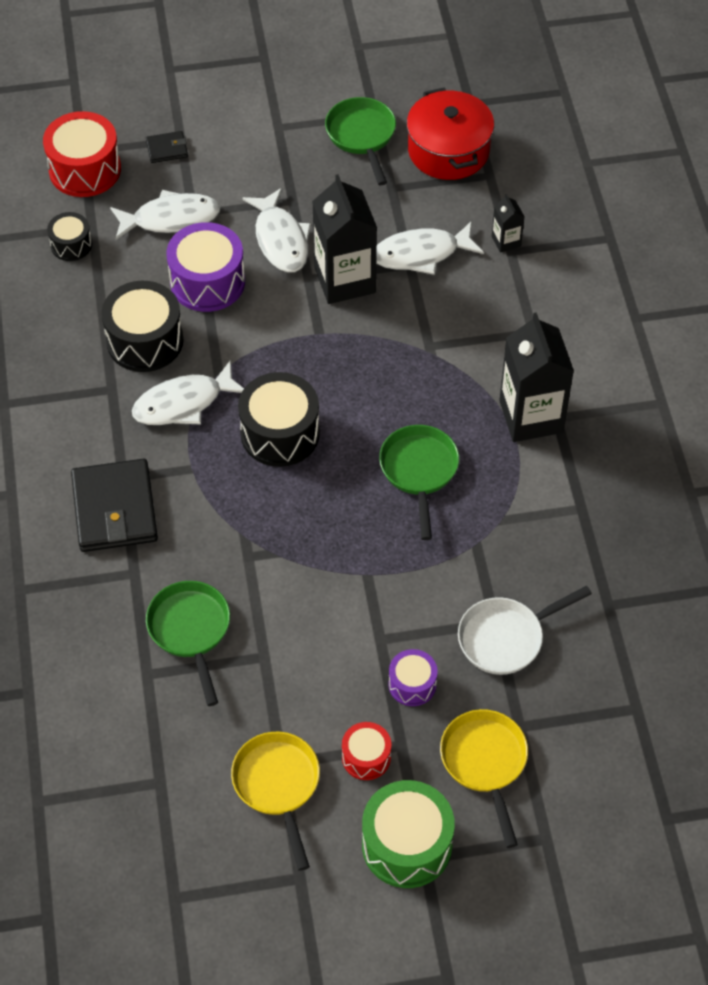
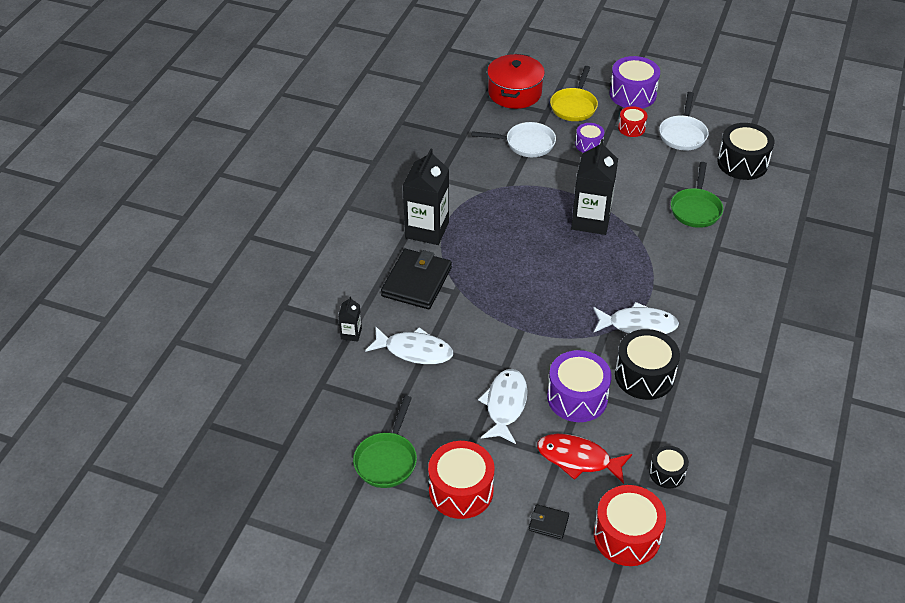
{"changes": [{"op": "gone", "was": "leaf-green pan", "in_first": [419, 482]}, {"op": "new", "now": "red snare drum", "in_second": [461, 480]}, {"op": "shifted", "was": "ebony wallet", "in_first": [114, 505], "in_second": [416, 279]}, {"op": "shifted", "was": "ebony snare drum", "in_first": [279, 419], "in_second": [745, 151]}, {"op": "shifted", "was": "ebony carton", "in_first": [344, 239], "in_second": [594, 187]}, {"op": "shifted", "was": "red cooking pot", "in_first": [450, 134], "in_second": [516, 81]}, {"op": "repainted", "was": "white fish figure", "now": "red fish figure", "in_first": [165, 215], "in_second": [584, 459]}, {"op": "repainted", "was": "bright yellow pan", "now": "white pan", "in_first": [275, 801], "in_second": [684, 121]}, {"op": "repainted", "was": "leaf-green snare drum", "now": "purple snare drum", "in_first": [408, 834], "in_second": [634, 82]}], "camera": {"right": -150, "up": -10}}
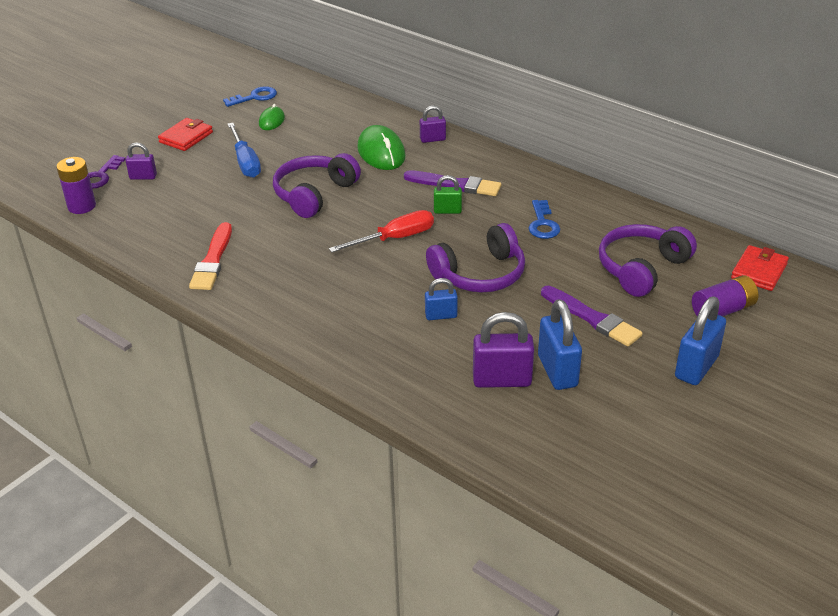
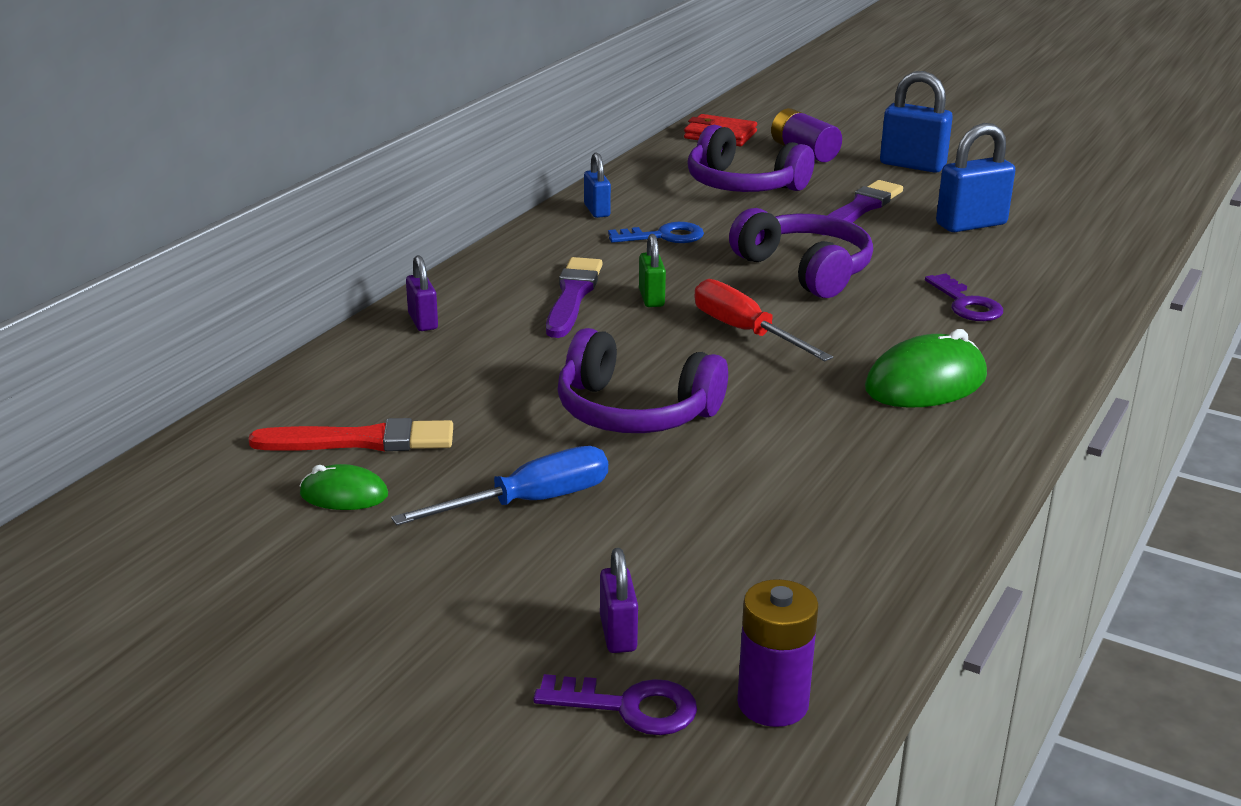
{"changes": [{"op": "gone", "was": "red wallet", "in_first": [185, 134]}, {"op": "gone", "was": "blue latchkey", "in_first": [250, 96]}, {"op": "gone", "was": "purple small lock", "in_first": [503, 350]}, {"op": "new", "now": "purple latchkey", "in_second": [964, 297]}, {"op": "shifted", "was": "red paint brush", "in_first": [210, 256], "in_second": [350, 434]}, {"op": "shifted", "was": "leaf-green PC mouse", "in_first": [381, 147], "in_second": [926, 368]}, {"op": "shifted", "was": "blue small lock", "in_first": [441, 299], "in_second": [597, 185]}], "camera": {"right": -100, "up": -10}}
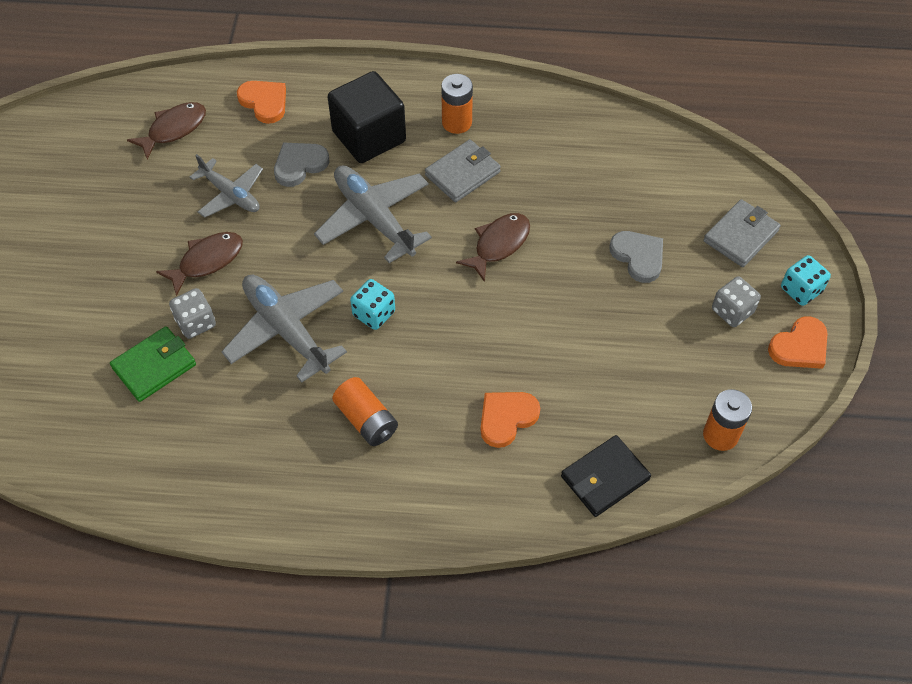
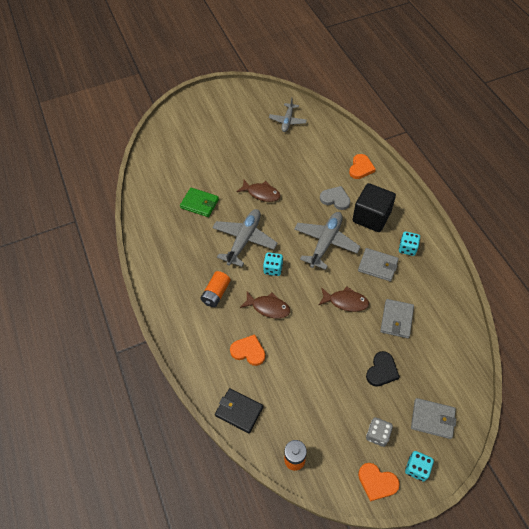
{"changes": [{"op": "gone", "was": "grey die", "in_first": [192, 313]}, {"op": "new", "now": "grey wallet", "in_second": [397, 318]}, {"op": "shifted", "was": "dark brown fish figure", "in_first": [166, 131], "in_second": [265, 304]}, {"op": "shifted", "was": "grey aeroplane", "in_first": [226, 186], "in_second": [288, 114]}, {"op": "swapped", "was": "orange-coloured battery", "now": "aqua die", "in_first": [457, 104], "in_second": [409, 244]}, {"op": "repainted", "was": "grey heart", "now": "ebony heart", "in_first": [636, 257], "in_second": [383, 369]}], "camera": {"right": 65, "up": 0}}
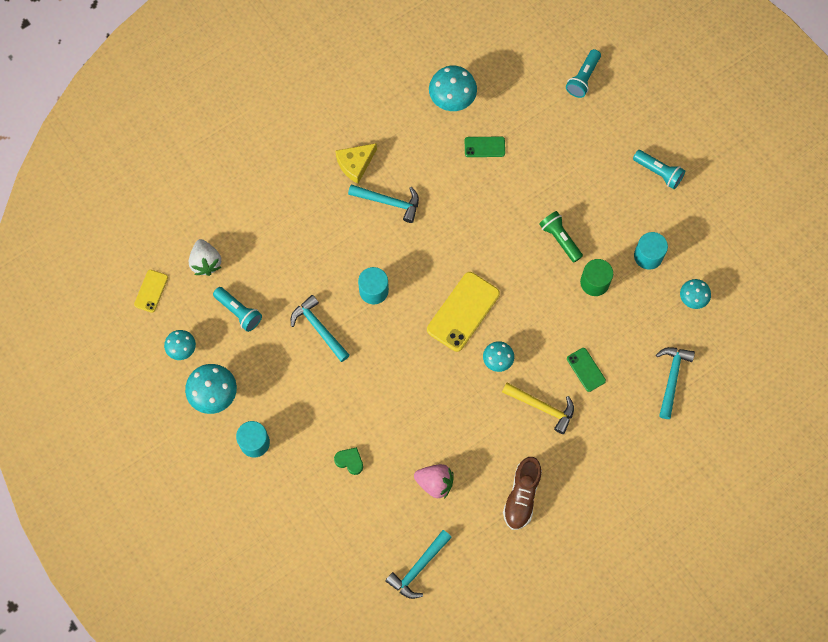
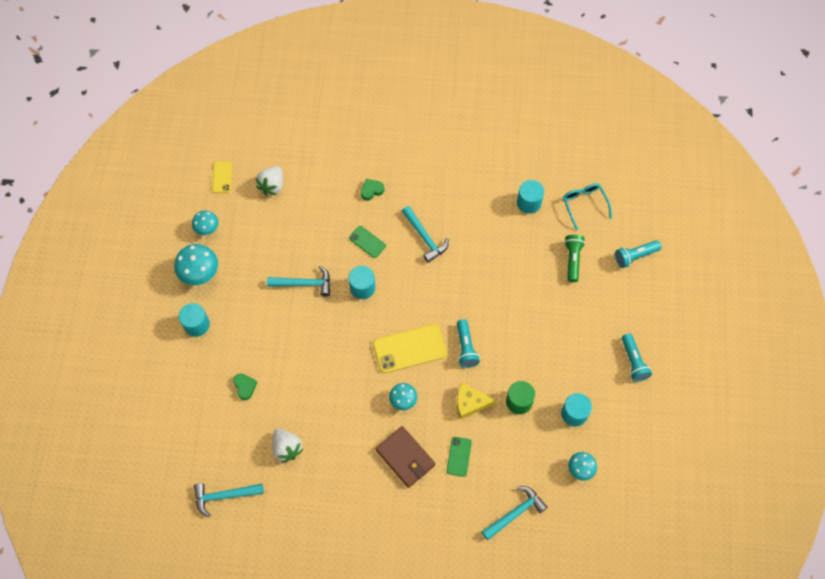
{"changes": [{"op": "gone", "was": "dark brown lace-up shoe", "in_first": [522, 493]}, {"op": "new", "now": "leaf-green heart", "in_second": [372, 190]}, {"op": "new", "now": "aqua spectacles", "in_second": [587, 207]}, {"op": "shifted", "was": "aqua flashlight", "in_first": [237, 309], "in_second": [468, 343]}, {"op": "shifted", "was": "bright yellow piece of cheese", "in_first": [356, 163], "in_second": [476, 401]}, {"op": "shifted", "was": "leaf-green mobile phone", "in_first": [485, 147], "in_second": [367, 242]}, {"op": "shifted", "was": "leaf-green flashlight", "in_first": [561, 236], "in_second": [574, 258]}, {"op": "swapped", "was": "aqua mushroom", "now": "aqua solid cylinder", "in_first": [453, 88], "in_second": [530, 197]}, {"op": "swapped", "was": "bright yellow carpenter's hammer", "now": "dark brown wallet", "in_first": [538, 408], "in_second": [405, 457]}, {"op": "repainted", "was": "rosy berry", "now": "white berry", "in_first": [434, 481], "in_second": [287, 446]}, {"op": "rotated", "was": "bright yellow mobile phone", "in_first": [151, 291], "in_second": [222, 177], "clockwise": -60}, {"op": "rotated", "was": "aqua carpenter's hammer", "in_first": [320, 328], "in_second": [298, 281], "clockwise": 90}], "camera": {"right": 40, "up": -5}}
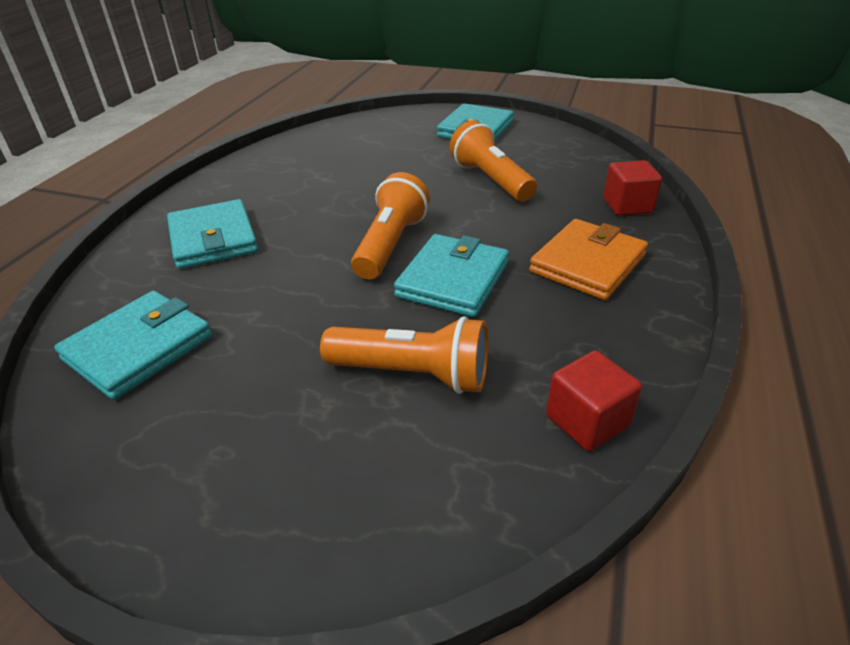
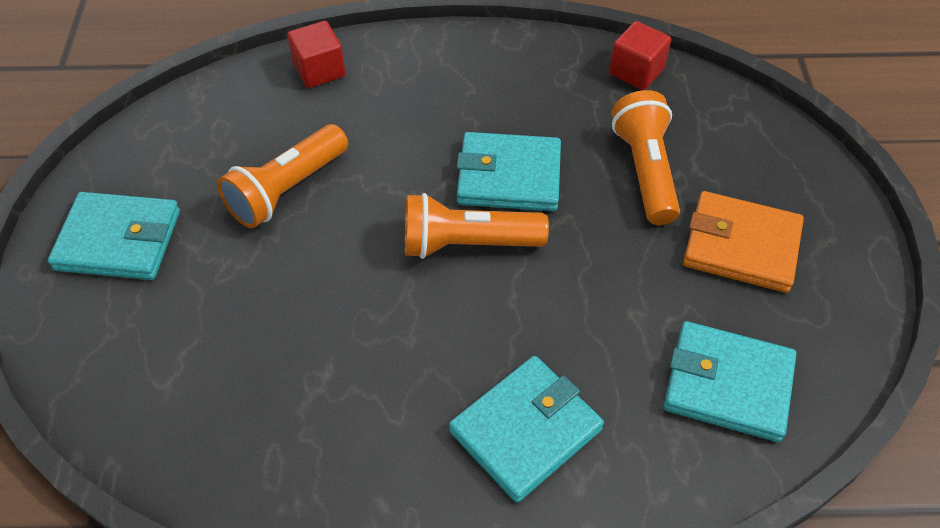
{"changes": [{"op": "shifted", "was": "orange-coloured wallet", "in_first": [588, 259], "in_second": [743, 242]}], "camera": {"right": -110, "up": 15}}
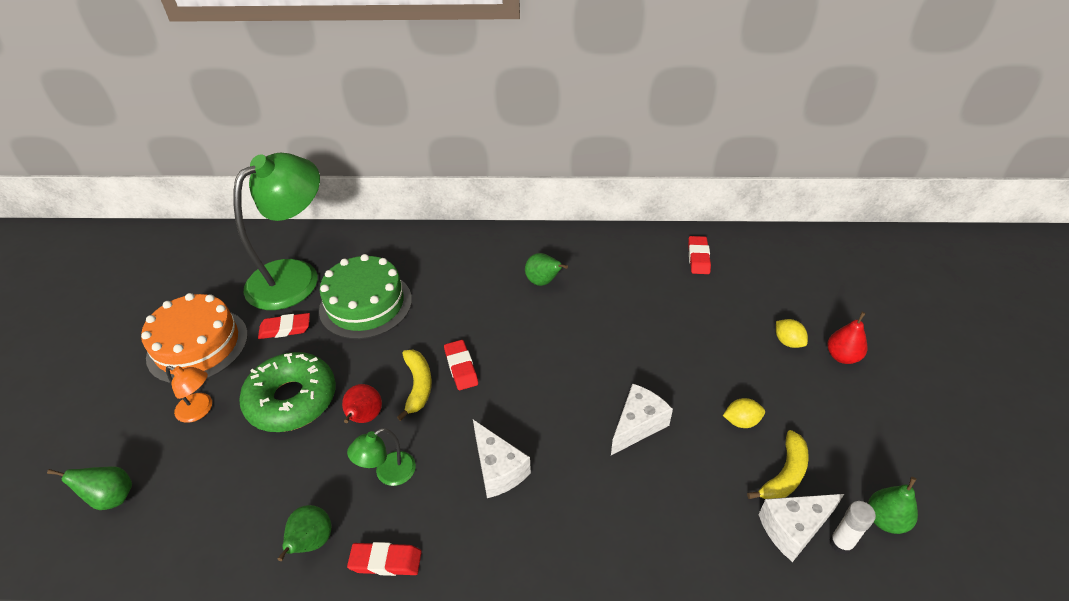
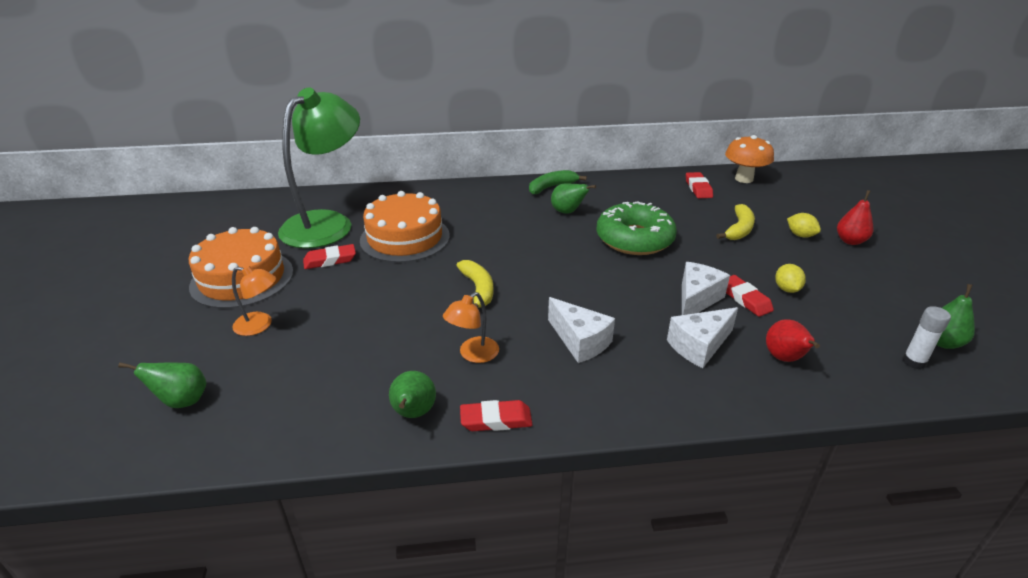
{"changes": [{"op": "new", "now": "leaf-green toy banana", "in_second": [558, 182]}, {"op": "new", "now": "orange-coloured mushroom", "in_second": [749, 159]}, {"op": "shifted", "was": "leaf-green doughnut", "in_first": [287, 392], "in_second": [636, 228]}, {"op": "shifted", "was": "red pear", "in_first": [362, 403], "in_second": [793, 340]}, {"op": "shifted", "was": "red pencil eraser", "in_first": [461, 365], "in_second": [750, 296]}, {"op": "shifted", "was": "bright yellow toy banana", "in_first": [778, 464], "in_second": [735, 222]}, {"op": "shifted", "was": "white piece of cheese", "in_first": [801, 528], "in_second": [702, 337]}, {"op": "repainted", "was": "leaf-green layer cake", "now": "orange-coloured layer cake", "in_first": [365, 296], "in_second": [405, 227]}, {"op": "repainted", "was": "leaf-green lamp", "now": "orange-coloured lamp", "in_first": [381, 457], "in_second": [471, 327]}, {"op": "rotated", "was": "bright yellow citrus fruit", "in_first": [744, 413], "in_second": [790, 278], "clockwise": -75}], "camera": {"right": -10, "up": -10}}
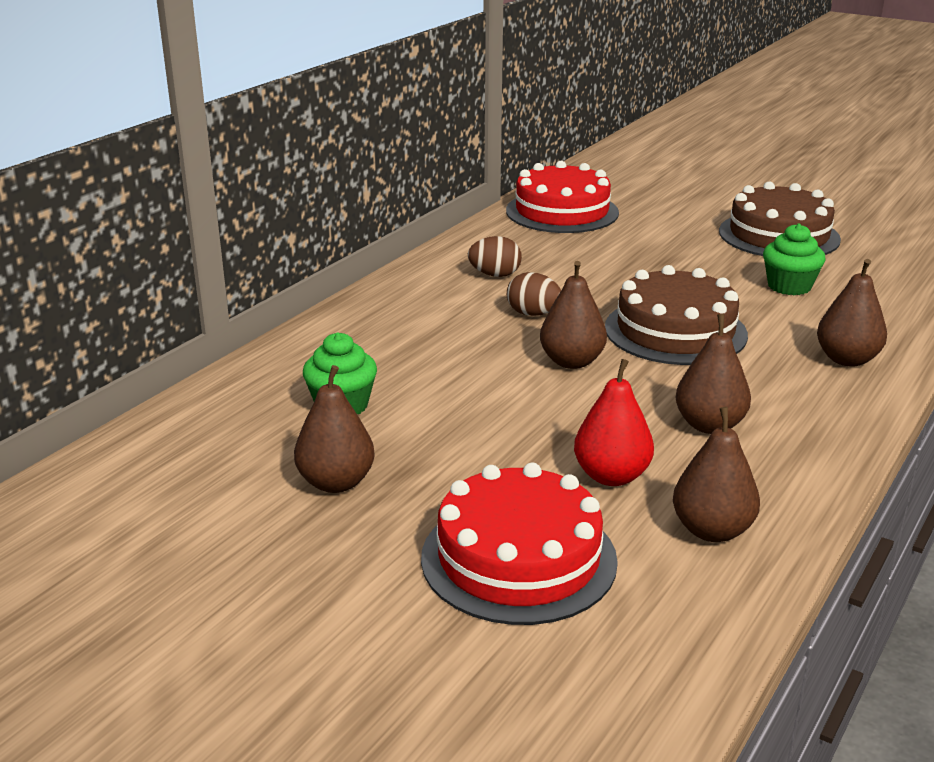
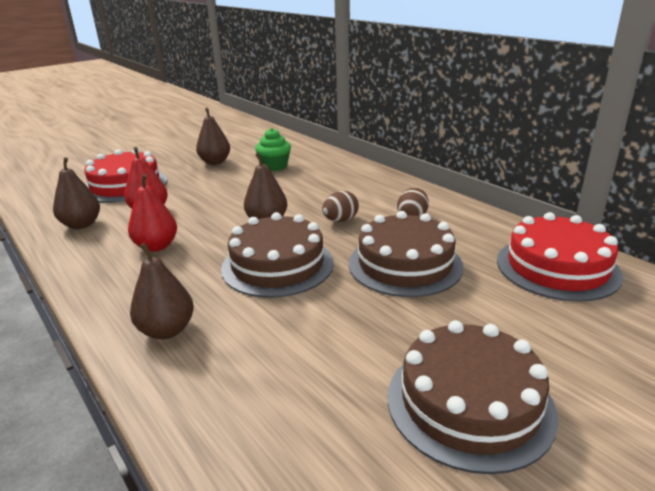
{"changes": [{"op": "gone", "was": "leaf-green fairy cake", "in_first": [794, 259]}, {"op": "new", "now": "dark brown layer cake", "in_second": [406, 254]}, {"op": "repainted", "was": "dark brown pear", "now": "red pear", "in_first": [713, 374], "in_second": [152, 213]}], "camera": {"right": 110, "up": 0}}
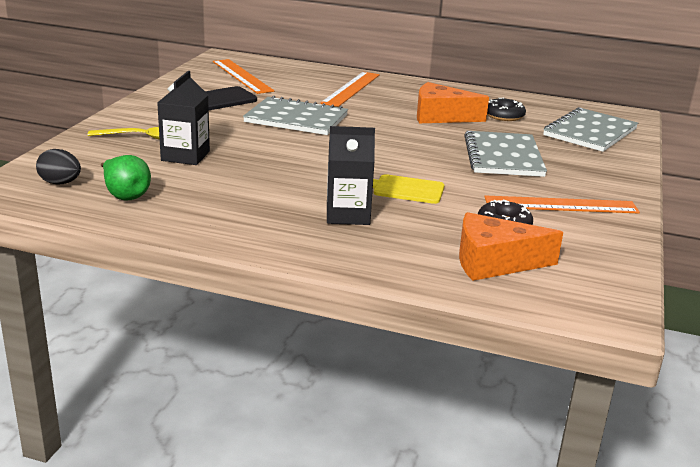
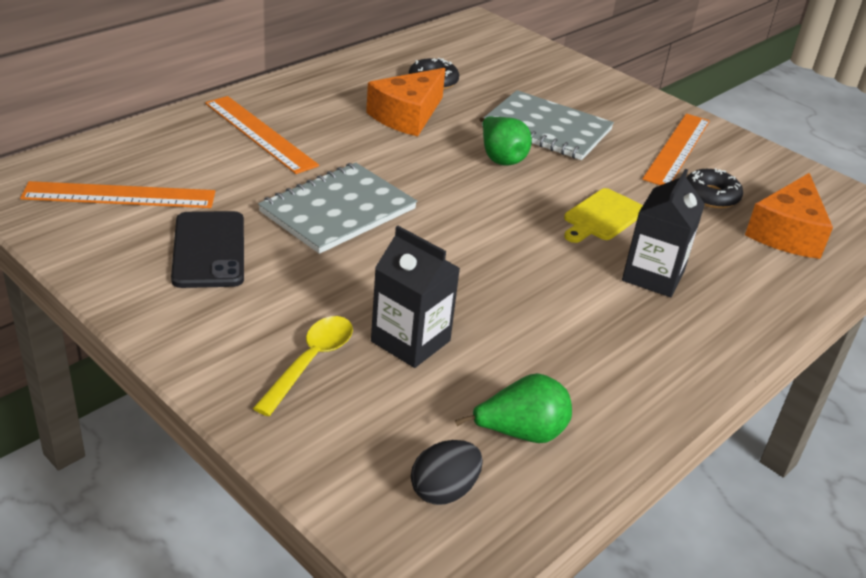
{"changes": [{"op": "gone", "was": "grey notepad", "in_first": [590, 129]}, {"op": "new", "now": "leaf-green pear", "in_second": [505, 141]}], "camera": {"right": -65, "up": 10}}
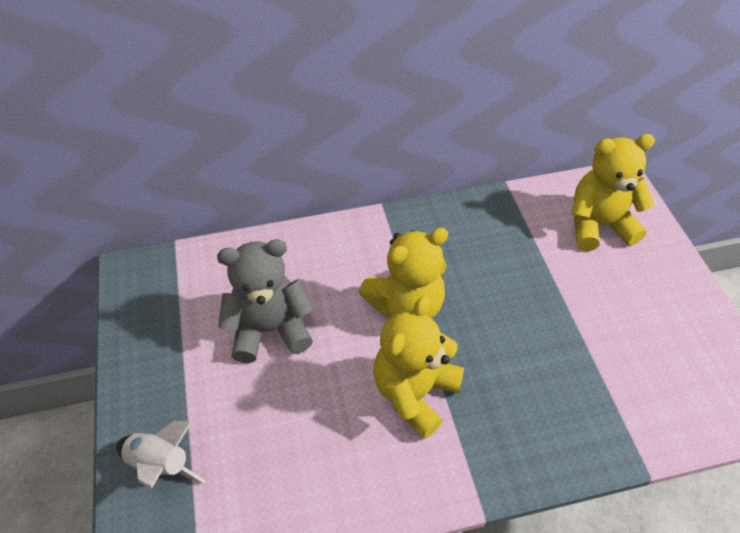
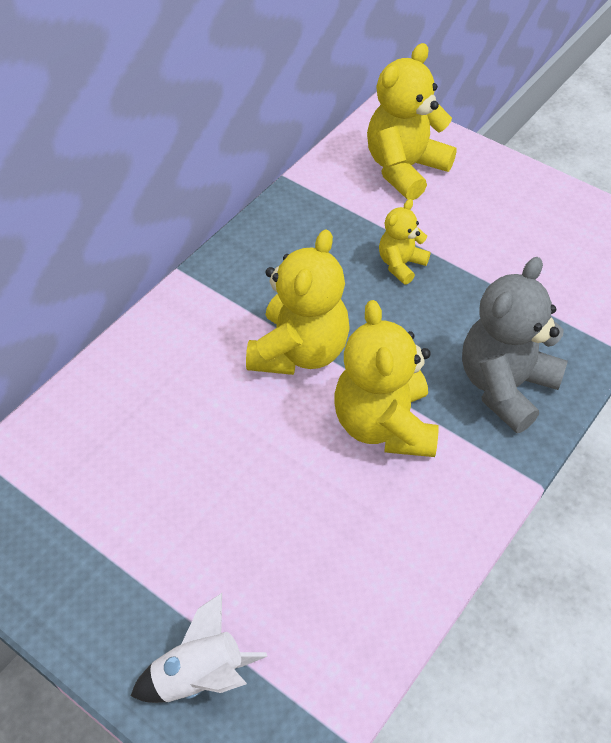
{"changes": [{"op": "new", "now": "bright yellow teddy", "in_second": [404, 242]}, {"op": "shifted", "was": "grey teddy", "in_first": [265, 301], "in_second": [515, 345]}], "camera": {"right": -40, "up": 0}}
